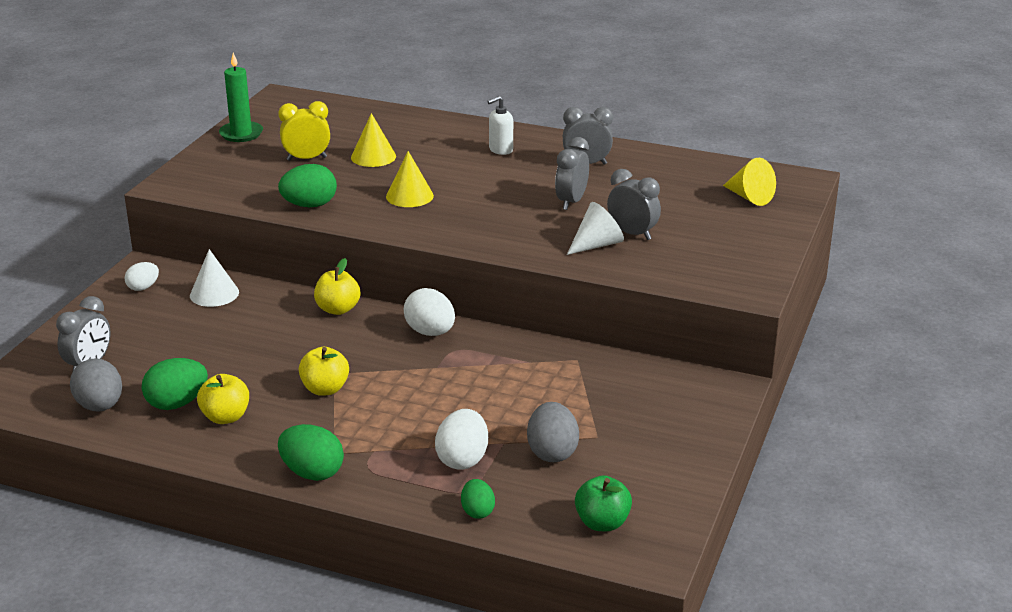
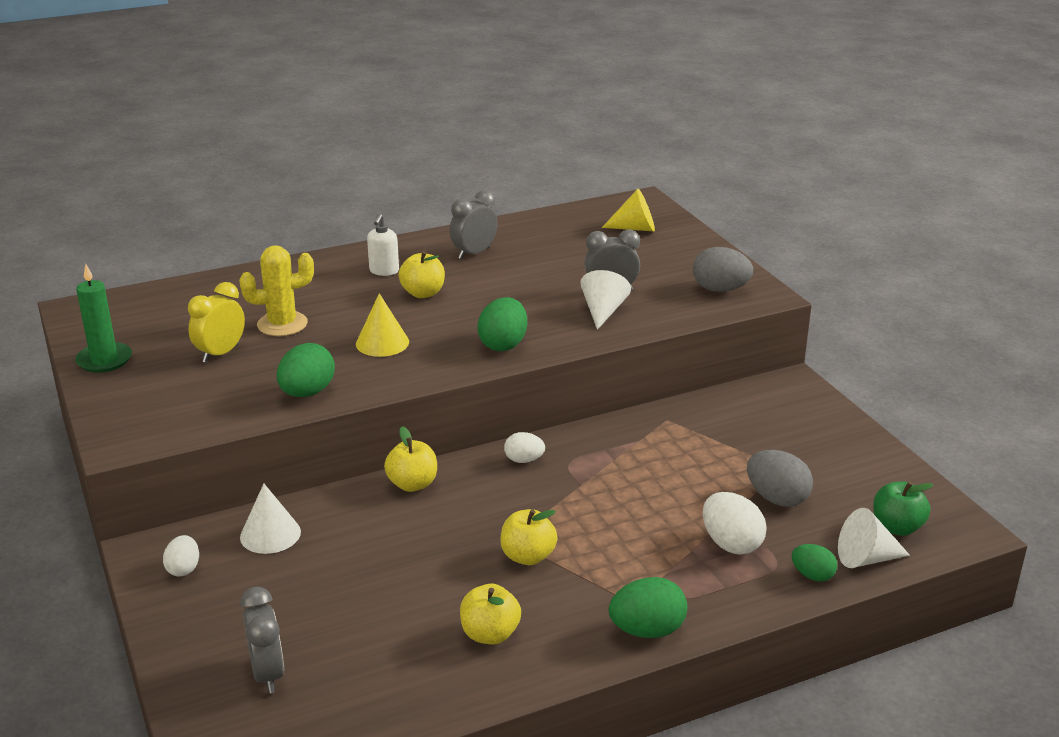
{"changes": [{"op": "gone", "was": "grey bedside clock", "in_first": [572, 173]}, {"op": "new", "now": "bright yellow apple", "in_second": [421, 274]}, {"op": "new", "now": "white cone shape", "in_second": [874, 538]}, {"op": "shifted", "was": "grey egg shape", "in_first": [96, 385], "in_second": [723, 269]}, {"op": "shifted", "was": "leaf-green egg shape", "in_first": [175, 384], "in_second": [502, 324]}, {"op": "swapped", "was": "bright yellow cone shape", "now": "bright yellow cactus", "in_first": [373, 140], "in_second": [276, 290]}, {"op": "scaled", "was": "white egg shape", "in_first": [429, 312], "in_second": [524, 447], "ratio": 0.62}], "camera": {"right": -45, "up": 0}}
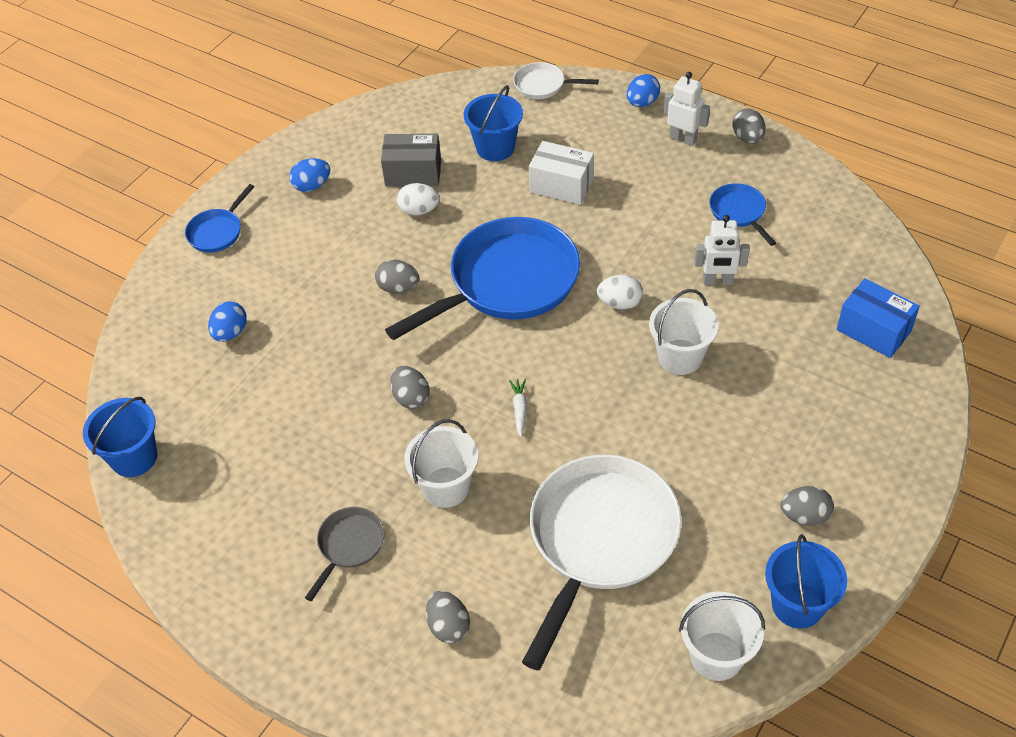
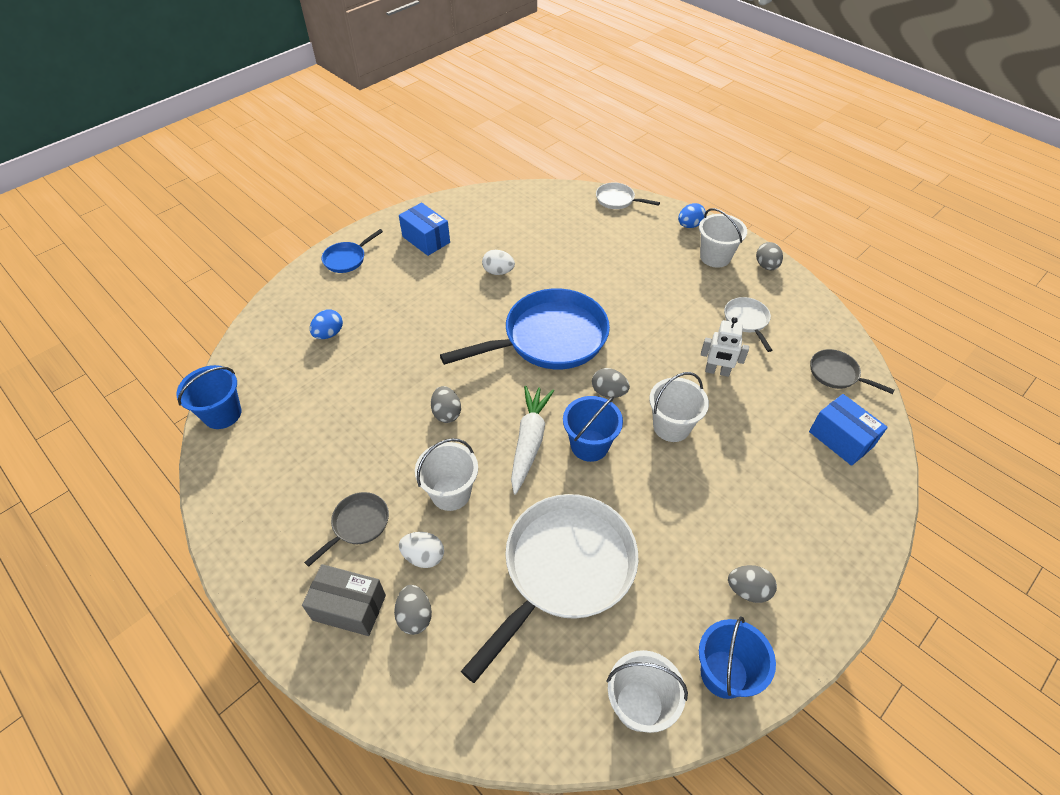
{"changes": [{"op": "gone", "was": "white box", "in_first": [561, 173]}, {"op": "new", "now": "grey pan", "in_second": [853, 371]}, {"op": "shifted", "was": "grey egg shape", "in_first": [397, 276], "in_second": [611, 383]}, {"op": "shifted", "was": "grey box", "in_first": [411, 160], "in_second": [344, 600]}, {"op": "shifted", "was": "blue pail", "in_first": [493, 123], "in_second": [593, 429]}, {"op": "shifted", "was": "white egg shape", "in_first": [620, 292], "in_second": [421, 550]}, {"op": "swapped", "was": "blue egg shape", "now": "blue box", "in_first": [309, 175], "in_second": [424, 229]}, {"op": "swapped", "was": "white toy robot", "now": "white pail", "in_first": [687, 109], "in_second": [723, 238]}, {"op": "repainted", "was": "blue pan", "now": "white pan", "in_first": [742, 214], "in_second": [748, 324]}, {"op": "scaled", "was": "white root vegetable", "in_first": [518, 408], "in_second": [532, 440], "ratio": 2.18}], "camera": {"right": 10, "up": 0}}
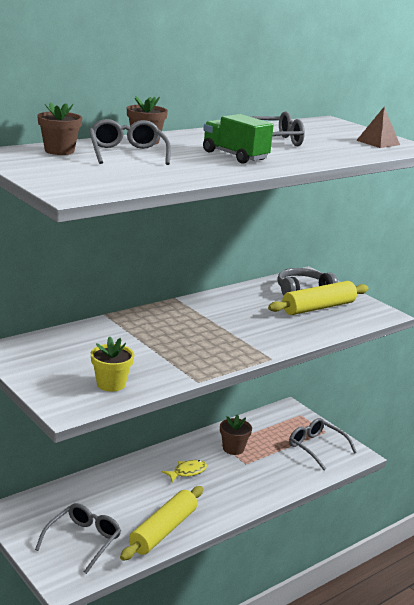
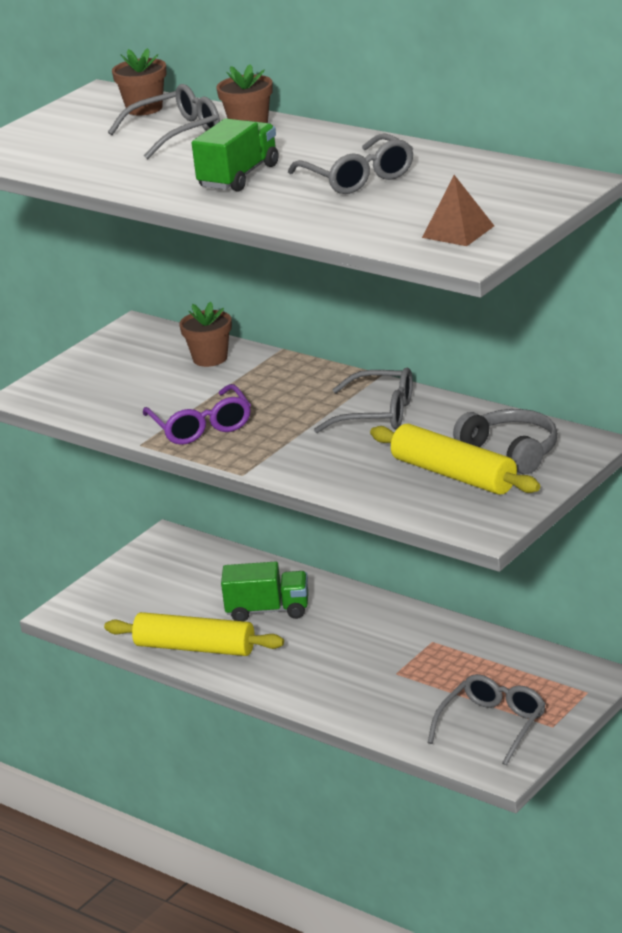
{"changes": [{"op": "gone", "was": "bright yellow potted plant", "in_first": [112, 364]}, {"op": "gone", "was": "bright yellow fish figure", "in_first": [184, 471]}, {"op": "new", "now": "purple spectacles", "in_second": [197, 414]}, {"op": "new", "now": "leaf-green lorry", "in_second": [264, 591]}, {"op": "shifted", "was": "grey spectacles", "in_first": [78, 538], "in_second": [363, 400]}, {"op": "shifted", "was": "dark brown potted plant", "in_first": [236, 434], "in_second": [205, 334]}], "camera": {"right": 80, "up": 5}}
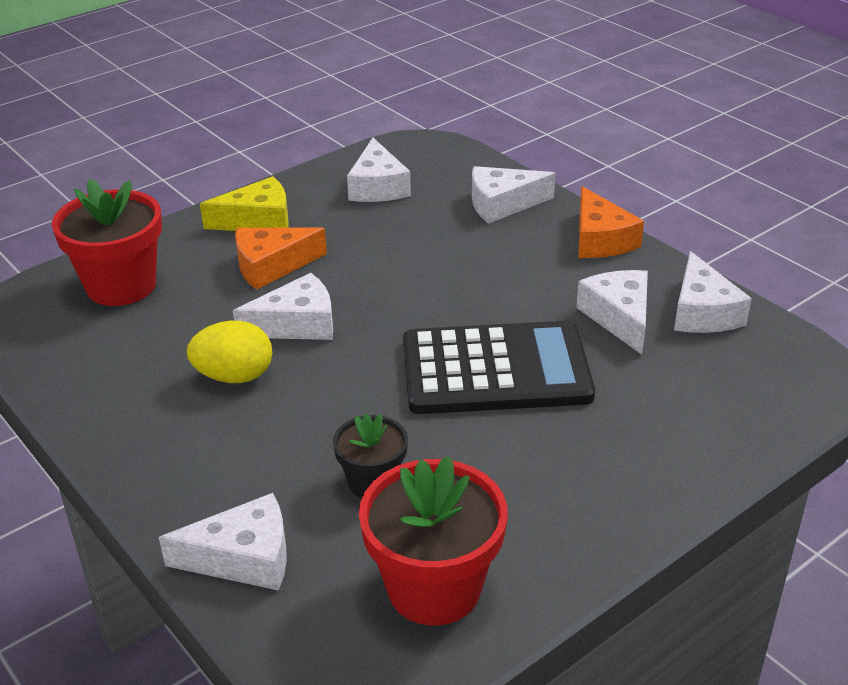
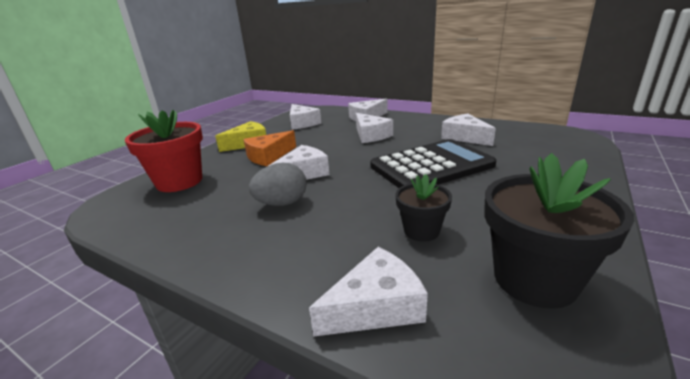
{"changes": [{"op": "gone", "was": "orange-coloured piece of cheese", "in_first": [611, 222]}, {"op": "shifted", "was": "white piece of cheese", "in_first": [713, 292], "in_second": [374, 128]}, {"op": "repainted", "was": "bright yellow egg shape", "now": "grey egg shape", "in_first": [229, 352], "in_second": [278, 184]}, {"op": "repainted", "was": "red potted plant", "now": "ebony potted plant", "in_first": [433, 541], "in_second": [559, 231]}], "camera": {"right": -20, "up": -10}}
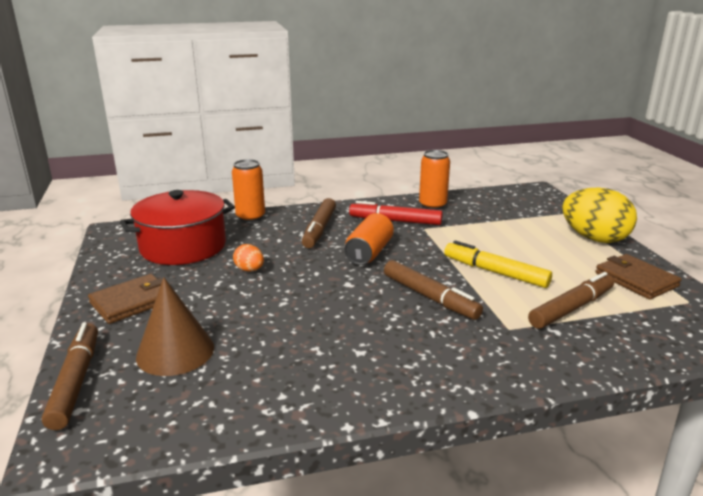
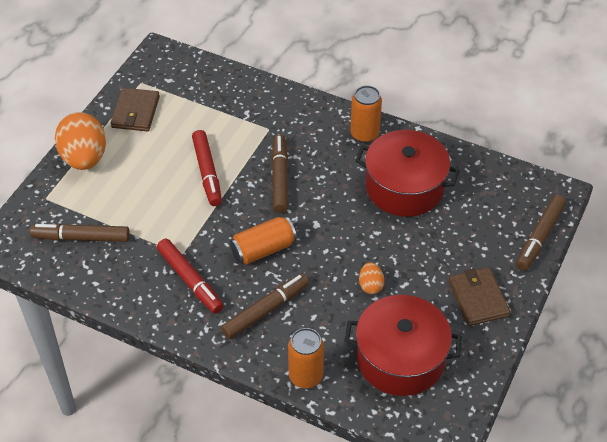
{"changes": [{"op": "gone", "was": "dark brown cone shape", "in_first": [175, 326]}, {"op": "new", "now": "red cooking pot", "in_second": [407, 173]}, {"op": "shifted", "was": "orange-coloured tin", "in_first": [434, 180], "in_second": [366, 114]}, {"op": "shifted", "was": "dark brown marker pen", "in_first": [571, 300], "in_second": [80, 232]}, {"op": "repainted", "was": "bright yellow marker pen", "now": "red marker pen", "in_first": [498, 264], "in_second": [207, 168]}, {"op": "repainted", "was": "bright yellow egg shape", "now": "orange-coloured egg shape", "in_first": [599, 215], "in_second": [80, 141]}, {"op": "rotated", "was": "dark brown wallet", "in_first": [125, 299], "in_second": [479, 296], "clockwise": 75}], "camera": {"right": -140, "up": 25}}
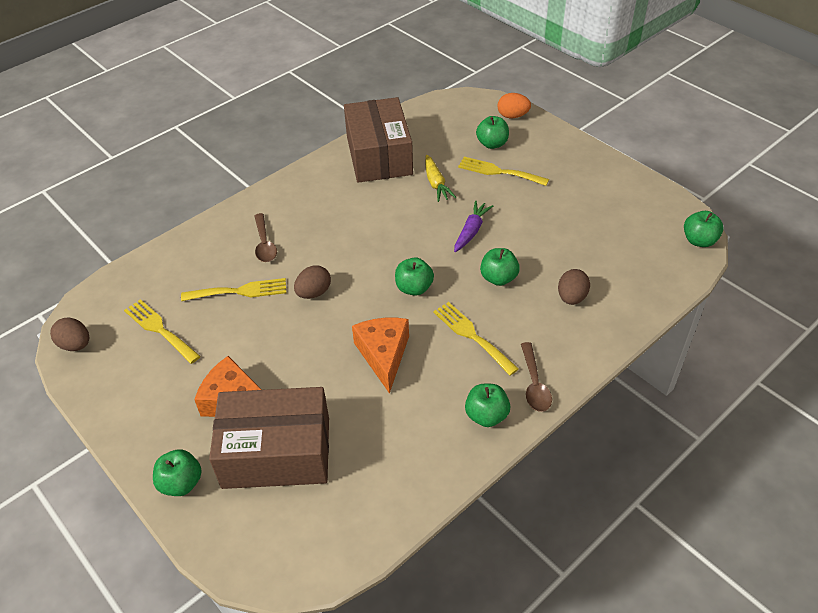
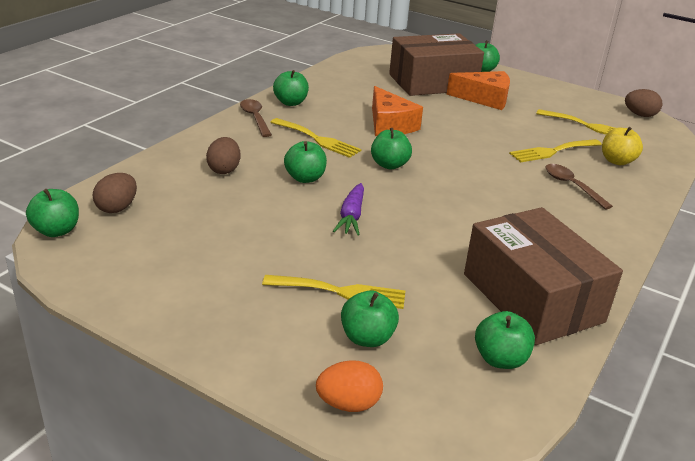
{"changes": [{"op": "gone", "was": "bright yellow root vegetable", "in_first": [440, 178]}, {"op": "new", "now": "leaf-green apple", "in_second": [505, 340]}, {"op": "new", "now": "bright yellow apple", "in_second": [622, 146]}, {"op": "shifted", "was": "dark brown egg shape", "in_first": [312, 282], "in_second": [115, 193]}], "camera": {"right": 160, "up": -15}}
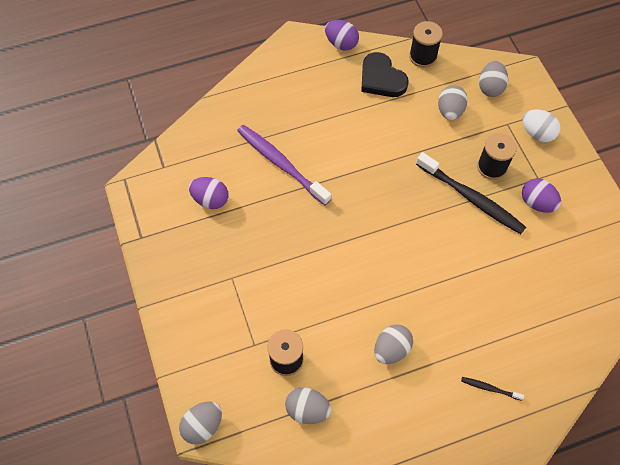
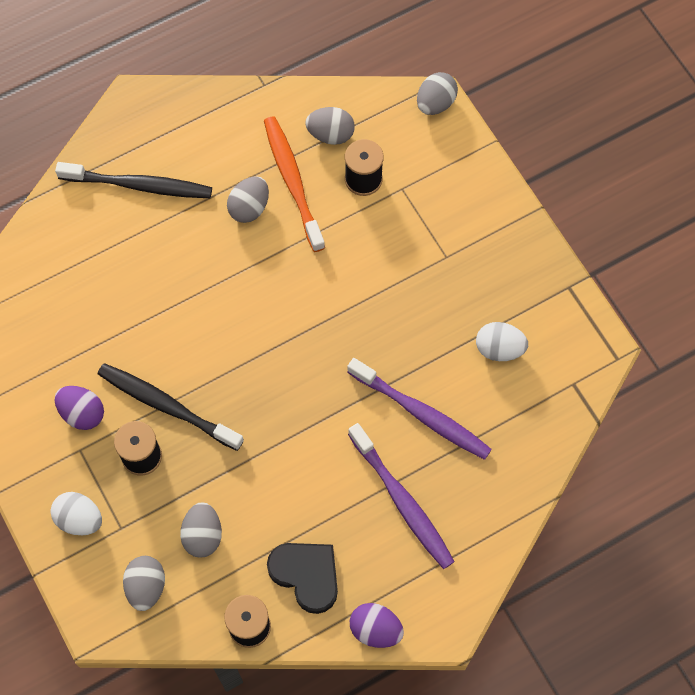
{"changes": [{"op": "new", "now": "orange-coloured dental brush", "in_second": [294, 184]}, {"op": "new", "now": "purple dental brush", "in_second": [401, 496]}, {"op": "repainted", "was": "purple egg shape", "now": "white egg shape", "in_first": [209, 193], "in_second": [502, 341]}, {"op": "scaled", "was": "ebony dental brush", "in_first": [492, 389], "in_second": [133, 180], "ratio": 2.29}], "camera": {"right": 170, "up": 5}}
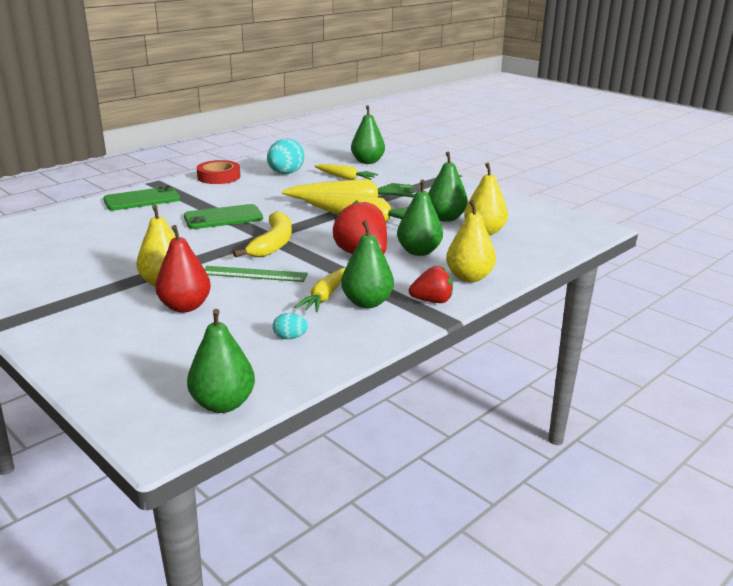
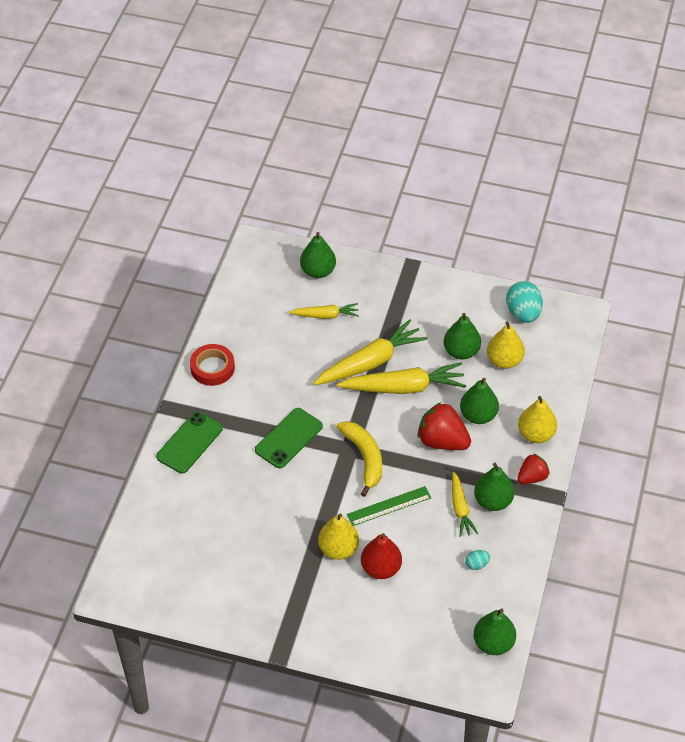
{"changes": [{"op": "shifted", "was": "aqua egg shape", "in_first": [285, 156], "in_second": [524, 302]}], "camera": {"right": -30, "up": 25}}
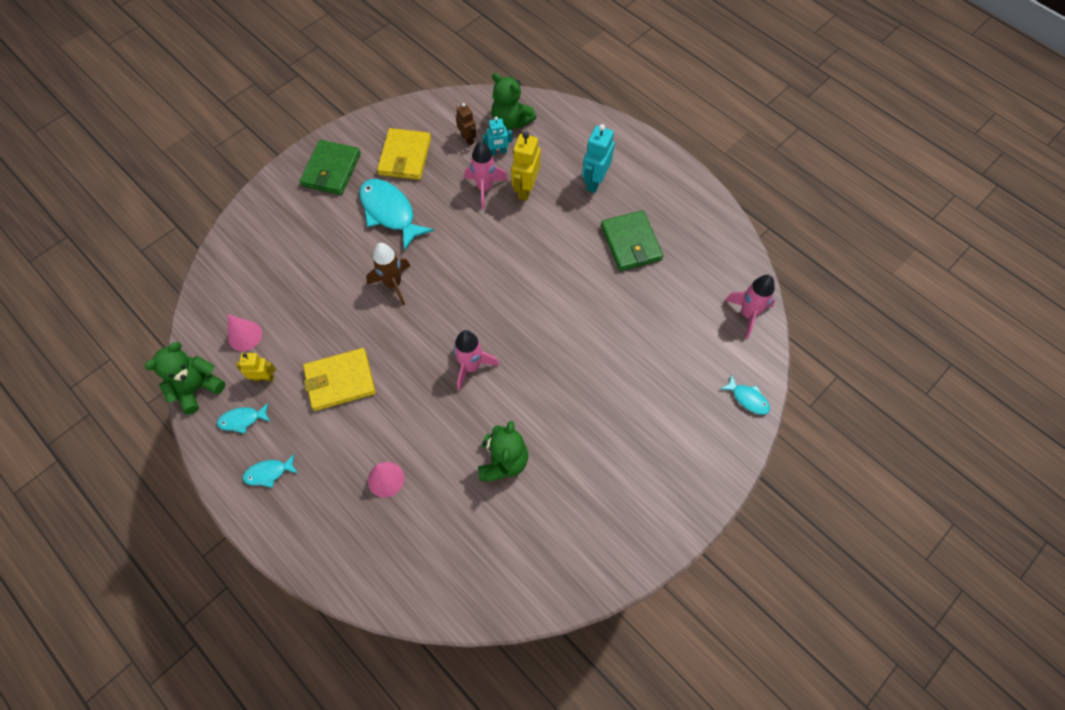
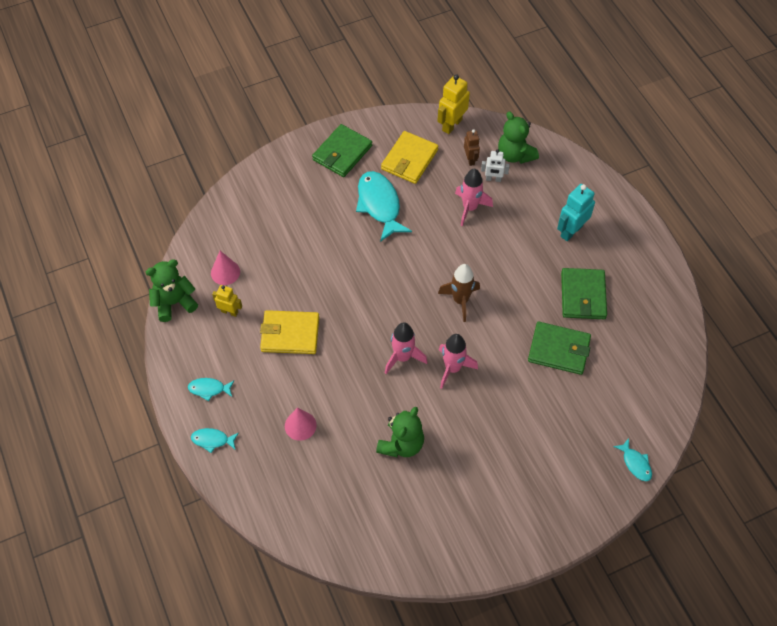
{"changes": [{"op": "new", "now": "leaf-green wallet", "in_second": [559, 348]}, {"op": "shifted", "was": "aqua fish figure", "in_first": [243, 418], "in_second": [215, 440]}, {"op": "shifted", "was": "dark brown rocket", "in_first": [388, 274], "in_second": [459, 293]}, {"op": "shifted", "was": "bright yellow toy robot", "in_first": [526, 166], "in_second": [453, 104]}, {"op": "shifted", "was": "rosy rocket", "in_first": [750, 306], "in_second": [458, 361]}, {"op": "repainted", "was": "aqua toy robot", "now": "white toy robot", "in_first": [497, 136], "in_second": [495, 165]}], "camera": {"right": 20, "up": -5}}
